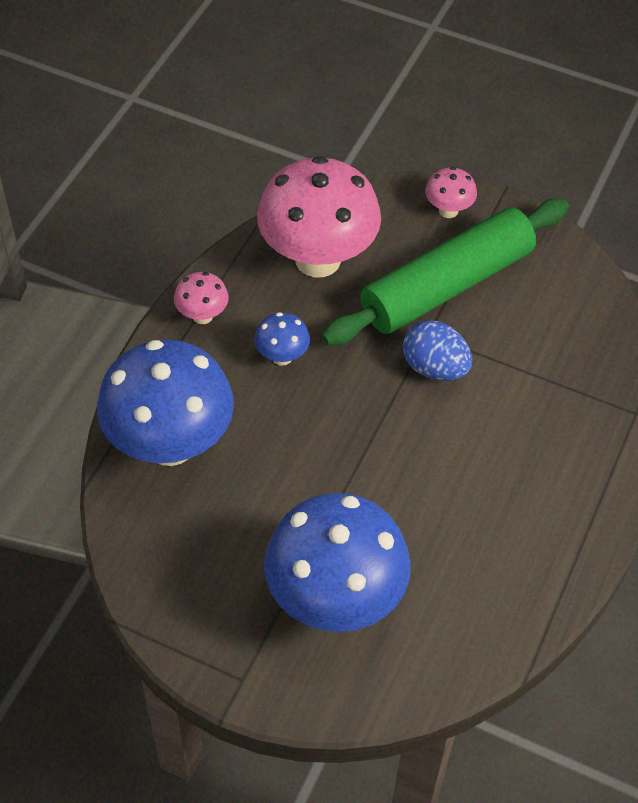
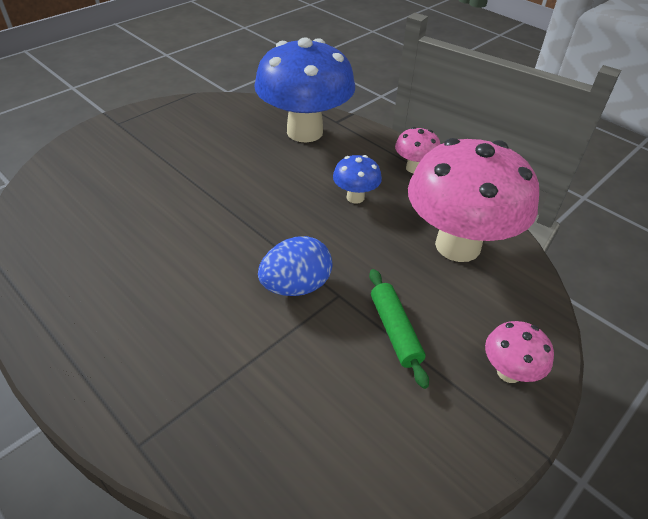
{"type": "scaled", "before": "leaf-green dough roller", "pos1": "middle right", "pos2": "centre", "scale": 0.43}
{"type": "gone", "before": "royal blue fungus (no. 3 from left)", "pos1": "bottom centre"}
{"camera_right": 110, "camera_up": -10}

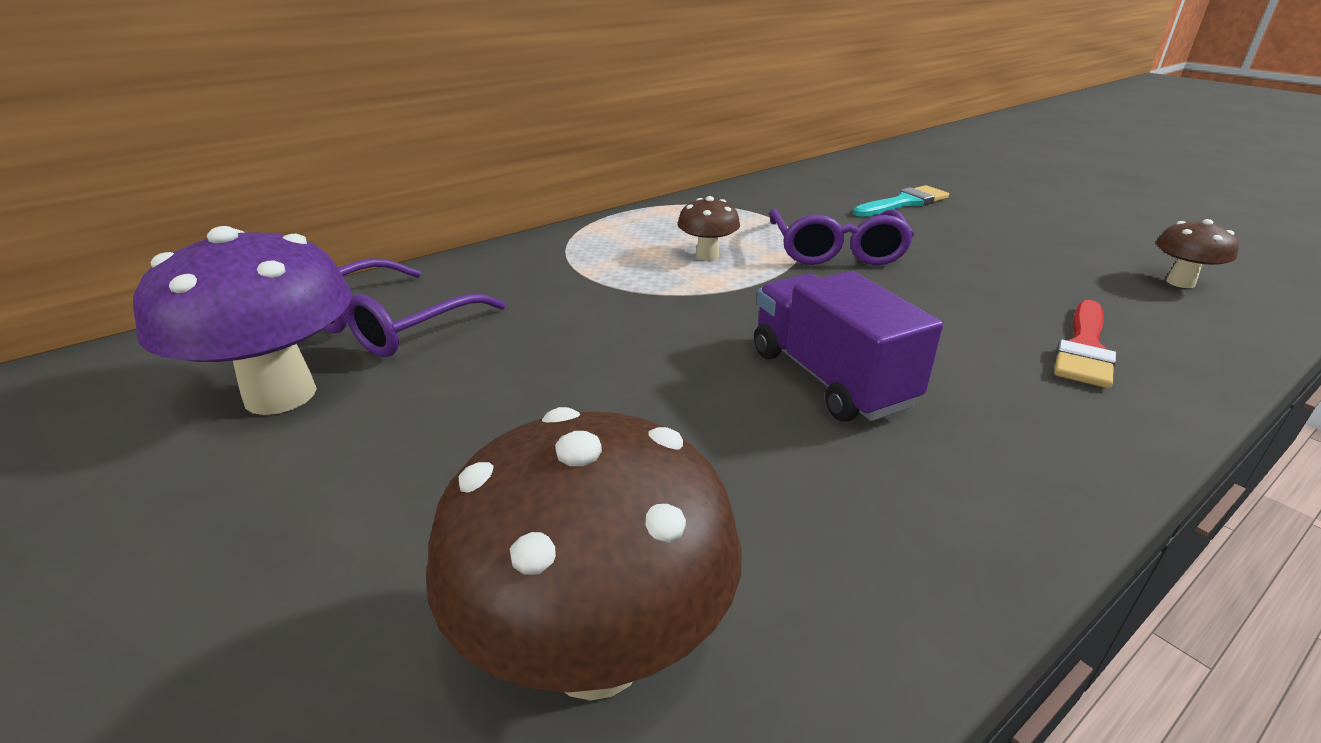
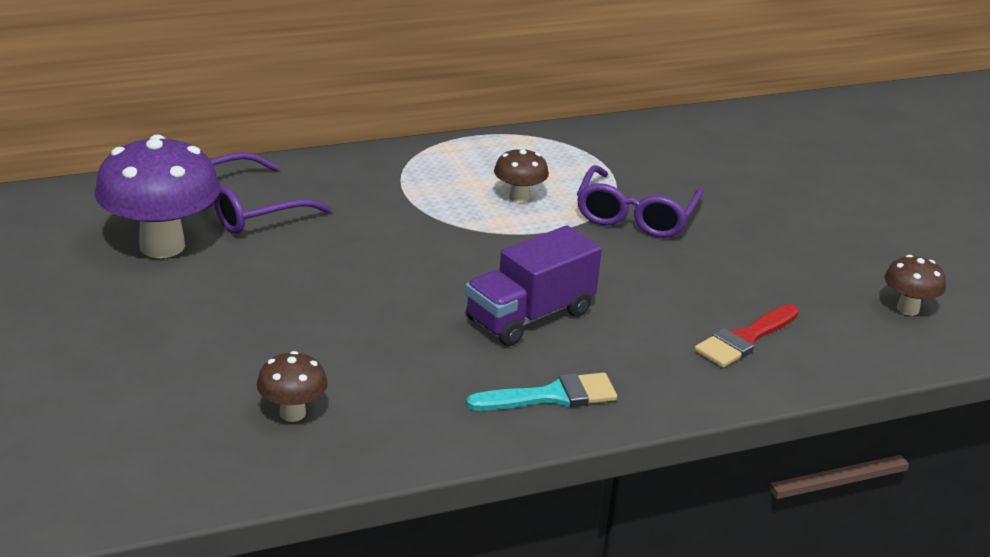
{"type": "shifted", "before": "aqua paint brush", "pos1": "top right", "pos2": "bottom centre"}
{"type": "rotated", "before": "violet toy truck", "pos1": "centre", "pos2": "centre", "turn": -120}
{"type": "scaled", "before": "dark brown fungus (no. 1 from left)", "pos1": "bottom centre", "pos2": "bottom left", "scale": 0.49}
{"camera_right": 15, "camera_up": 0}

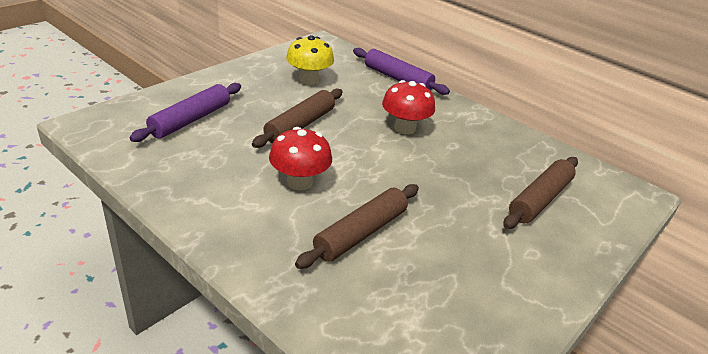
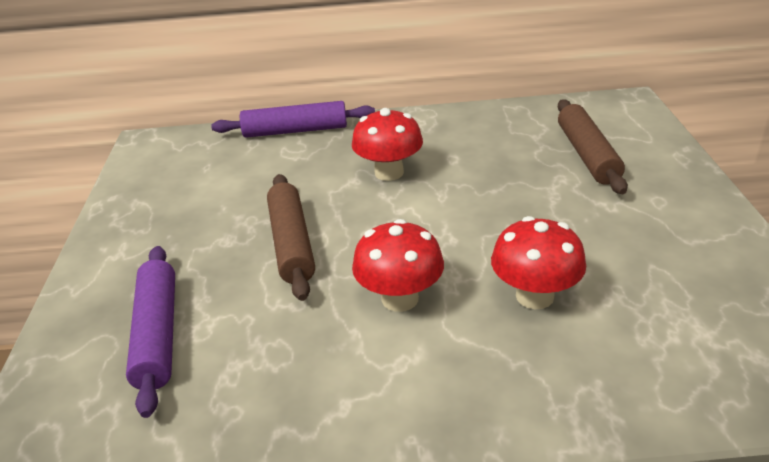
{"type": "gone", "before": "golden fungus", "pos1": "top centre"}
{"type": "swapped", "before": "dark brown dough roller (no. 2 from left)", "after": "scarlet fungus (no. 3 from left)", "pos1": "centre", "pos2": "middle right"}
{"camera_right": -40, "camera_up": 0}

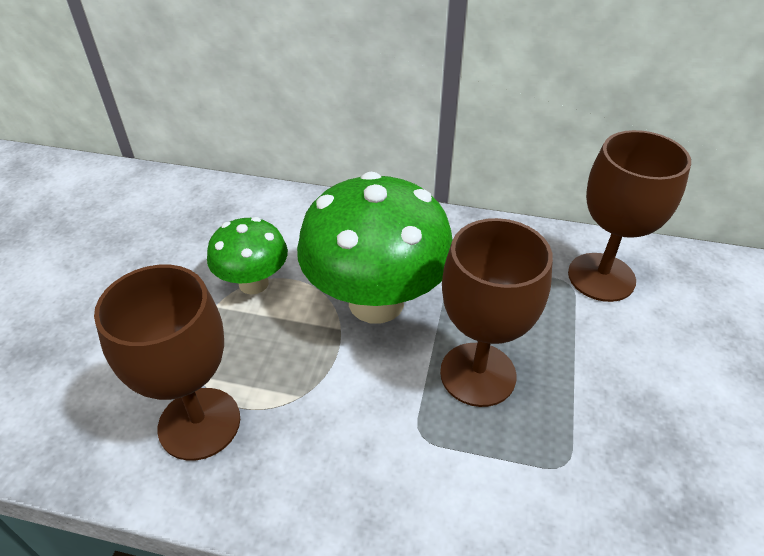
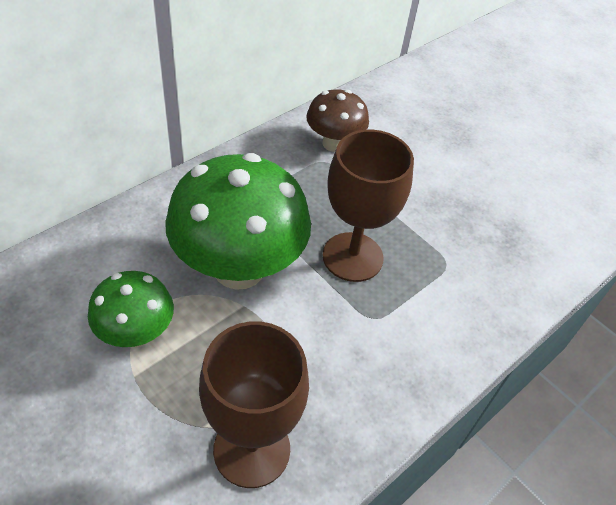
{"type": "swapped", "before": "dark brown chalice (no. 3 from left)", "after": "dark brown fungus", "pos1": "middle right", "pos2": "top centre"}
{"camera_right": -60, "camera_up": 5}

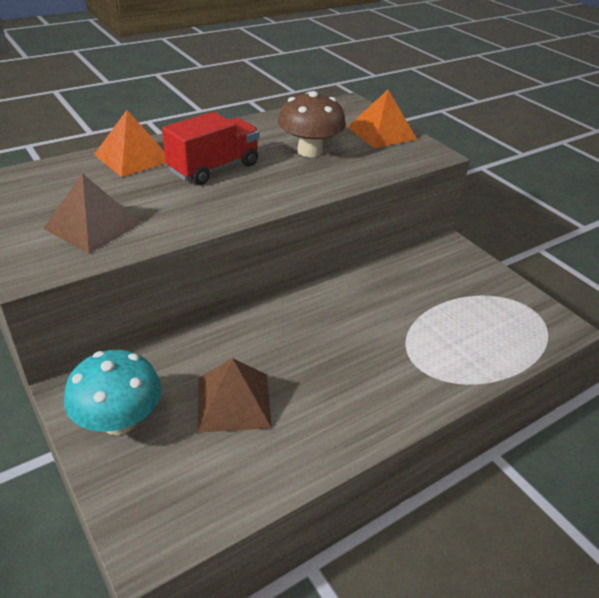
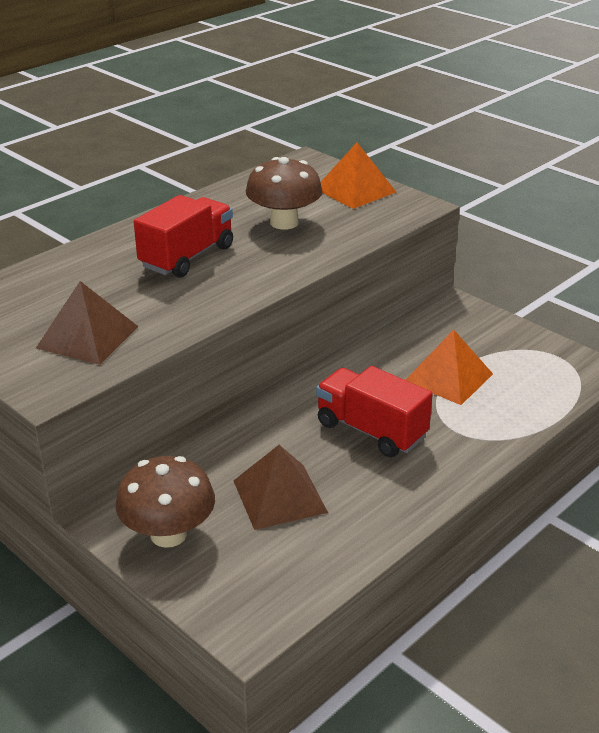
{"type": "shifted", "before": "bright orange pyramid shape (no. 1 from left in the first image)", "after": "bright orange pyramid shape (no. 2 from left)", "pos1": "top left", "pos2": "middle right"}
{"type": "repainted", "before": "aqua fungus", "after": "dark brown fungus (no. 1 from left)", "pos1": "middle left", "pos2": "bottom left"}
{"type": "new", "after": "scarlet toy truck (no. 2 from left)", "pos2": "centre"}
{"camera_right": -10, "camera_up": -5}

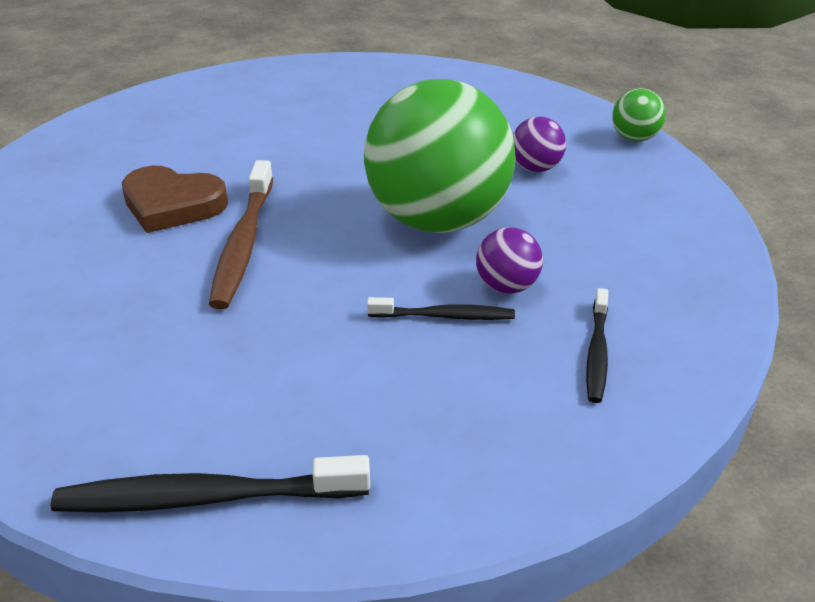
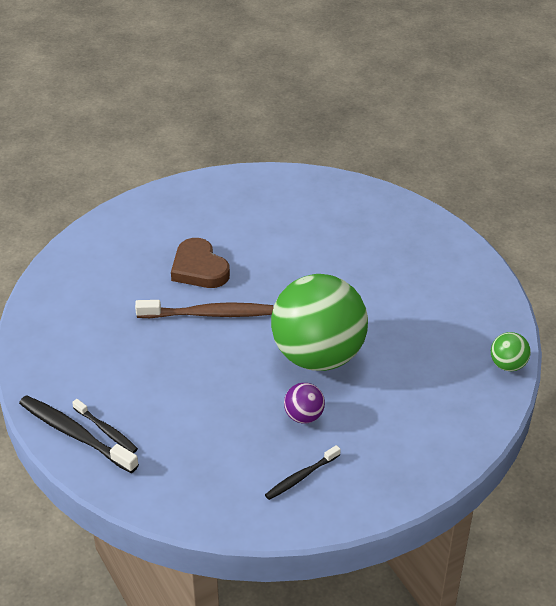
{"type": "gone", "before": "violet sphere (no. 2 from left)", "pos1": "top centre"}
{"type": "rotated", "before": "dark brown tooth brush", "pos1": "middle left", "pos2": "centre", "turn": -135}
{"type": "shifted", "before": "black tooth brush (no. 2 from left)", "pos1": "centre", "pos2": "bottom left"}
{"camera_right": 40, "camera_up": 5}

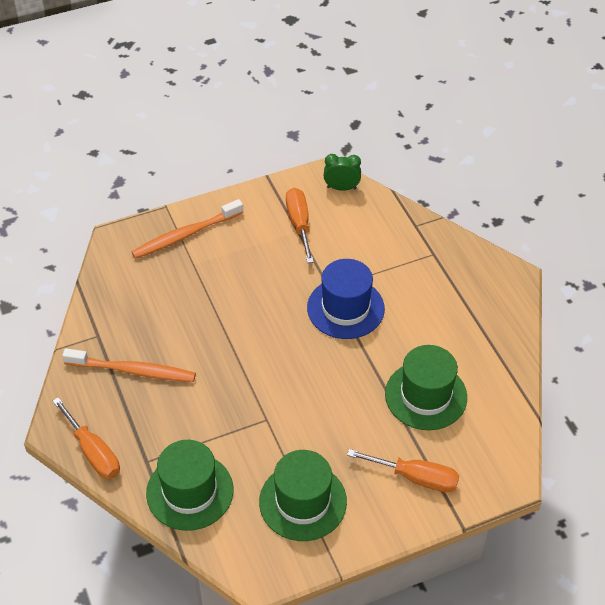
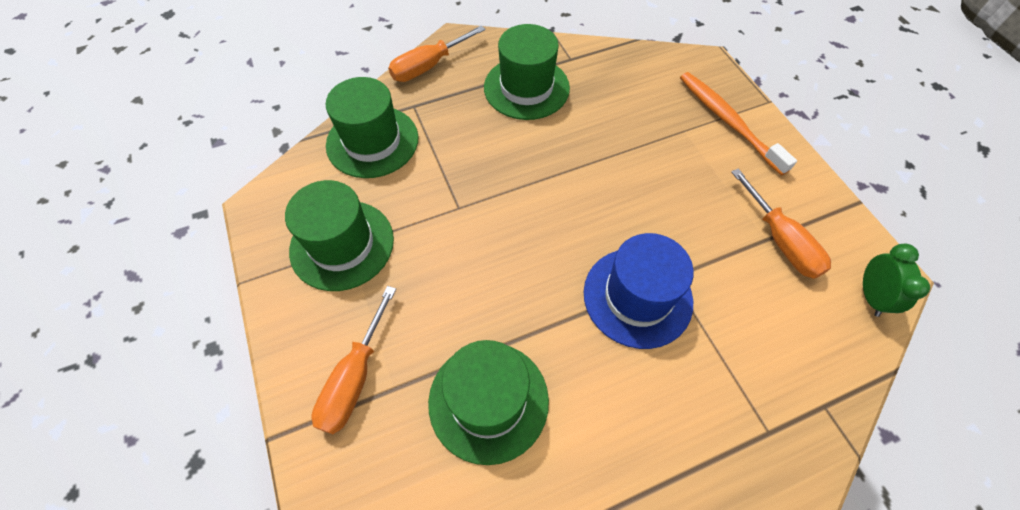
{"type": "rotated", "before": "bright orange screwdriver (no. 2 from left in the first image)", "pos1": "centre", "pos2": "middle right", "turn": 75}
{"type": "swapped", "before": "bright orange tooth brush (no. 1 from left)", "after": "leaf-green tall hat (no. 4 from left)", "pos1": "middle left", "pos2": "top centre"}
{"camera_right": 90, "camera_up": 10}

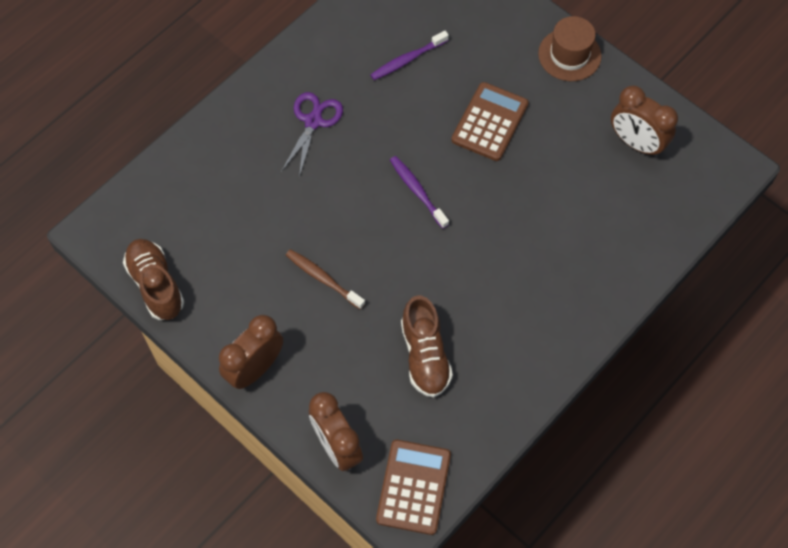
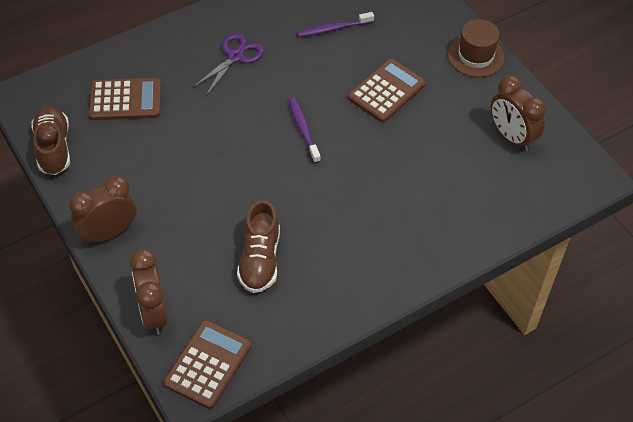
{"type": "gone", "before": "dark brown tooth brush", "pos1": "centre"}
{"type": "new", "after": "dark brown calculator (no. 1 from left)", "pos2": "top left"}
{"camera_right": 15, "camera_up": -10}

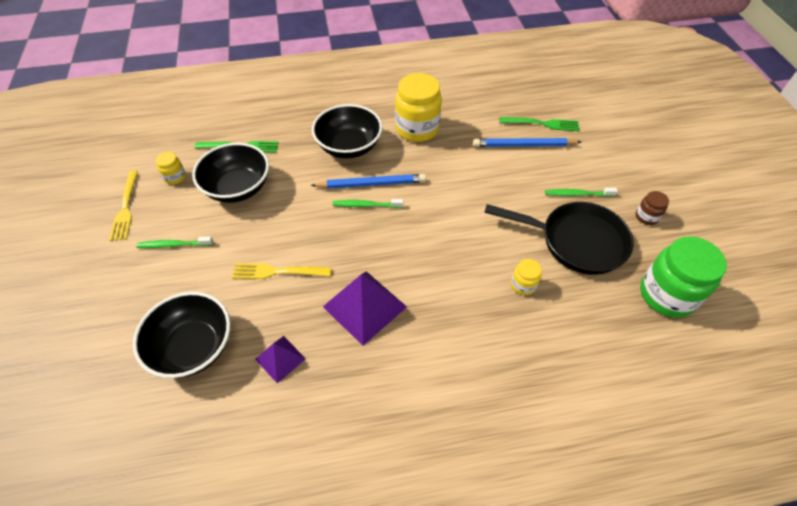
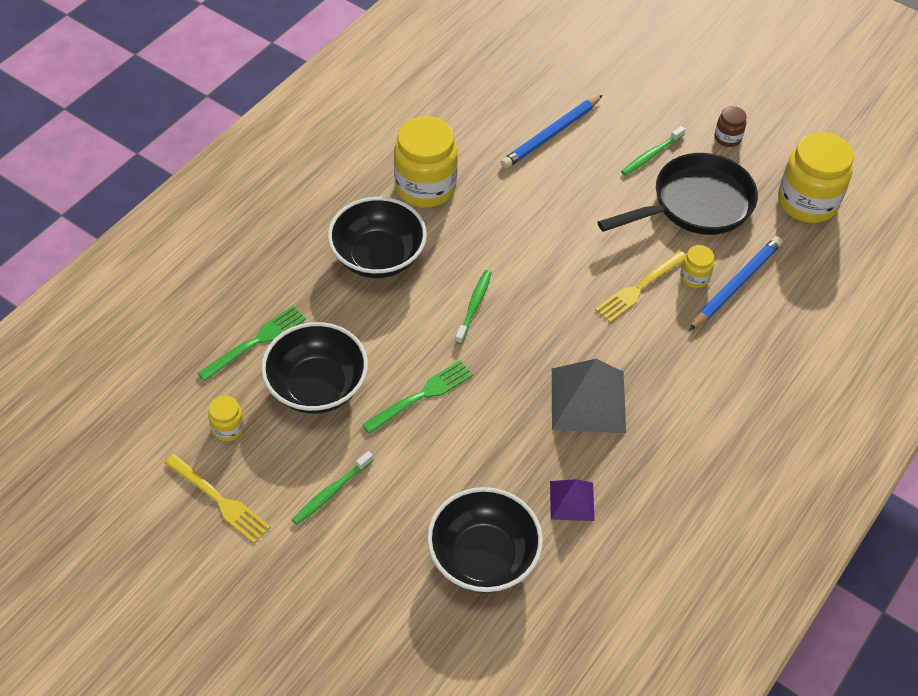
{"type": "shifted", "before": "leaf-green dinner fork (no. 2 from left)", "pos1": "top right", "pos2": "centre"}
{"type": "shifted", "before": "royal blue lead pencil (no. 1 from left in the first image)", "after": "royal blue lead pencil (no. 2 from left)", "pos1": "centre", "pos2": "middle right"}
{"type": "rotated", "before": "leaf-green tooth brush (no. 2 from left)", "pos1": "centre", "pos2": "centre", "turn": 150}
{"type": "repainted", "before": "leaf-green jam jar", "after": "golden jam jar (no. 4 from left)", "pos1": "middle right", "pos2": "top right"}
{"type": "shifted", "before": "golden dinner fork (no. 2 from left)", "pos1": "centre", "pos2": "middle right"}
{"type": "repainted", "before": "violet pyramid shape (no. 2 from left)", "after": "grey pyramid shape", "pos1": "centre", "pos2": "centre"}
{"camera_right": -45, "camera_up": 0}

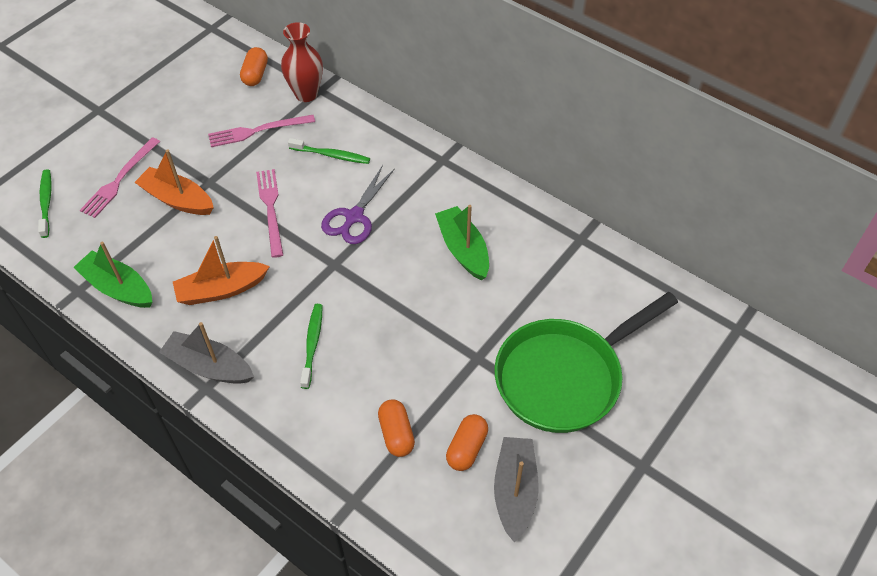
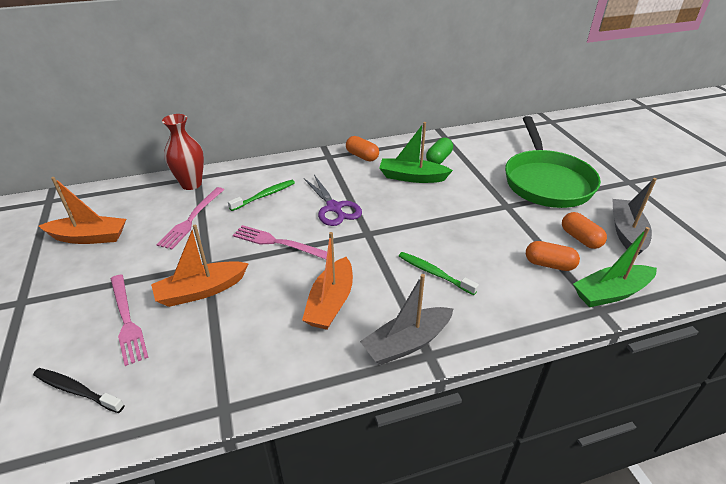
{"type": "shifted", "before": "bright orange capsule (no. 1 from left)", "pos1": "top left", "pos2": "top centre"}
{"type": "repainted", "before": "leaf-green tooth brush (no. 1 from left)", "after": "black tooth brush", "pos1": "middle left", "pos2": "bottom left"}
{"type": "shifted", "before": "leaf-green boat (no. 1 from left in the first image)", "after": "leaf-green boat (no. 2 from left)", "pos1": "middle left", "pos2": "middle right"}
{"type": "rotated", "before": "grey boat (no. 2 from left)", "pos1": "bottom centre", "pos2": "middle right", "turn": 60}
{"type": "new", "after": "leaf-green capsule", "pos2": "top centre"}
{"type": "new", "after": "bright orange boat (no. 1 from left)", "pos2": "middle left"}
{"camera_right": -55, "camera_up": -15}

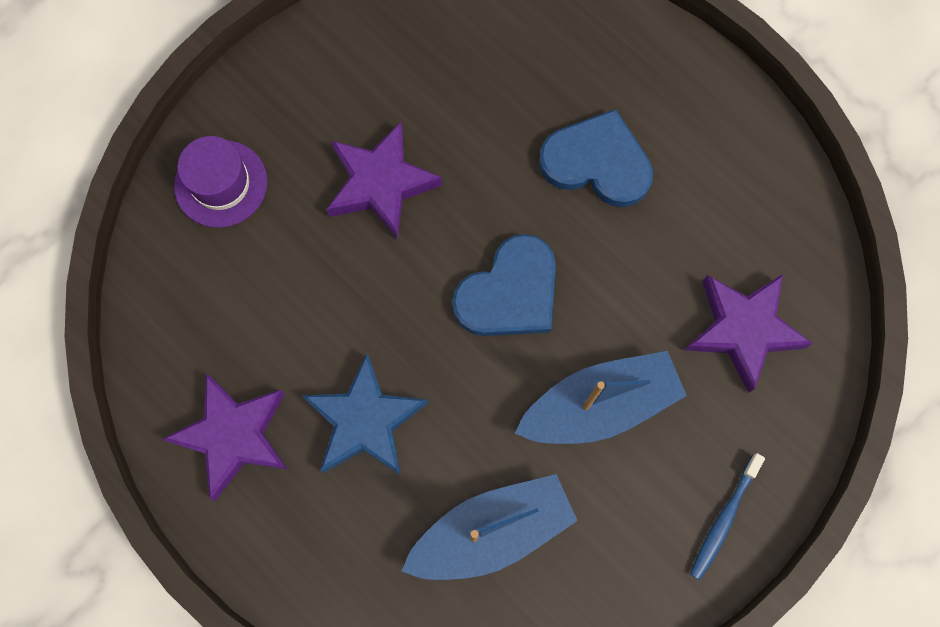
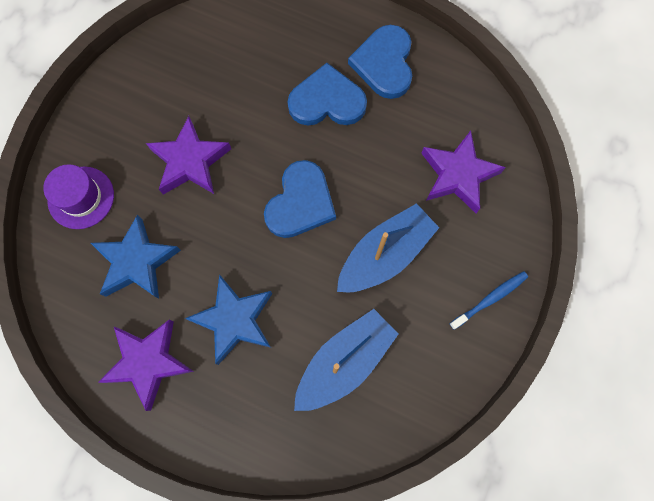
{"type": "rotated", "before": "royal blue tooth brush", "pos1": "bottom right", "pos2": "middle right", "turn": -135}
{"type": "new", "after": "royal blue heart shape (no. 3 from left)", "pos2": "top centre"}
{"type": "new", "after": "royal blue star shape (no. 1 from left)", "pos2": "middle left"}
{"camera_right": -20, "camera_up": 0}

